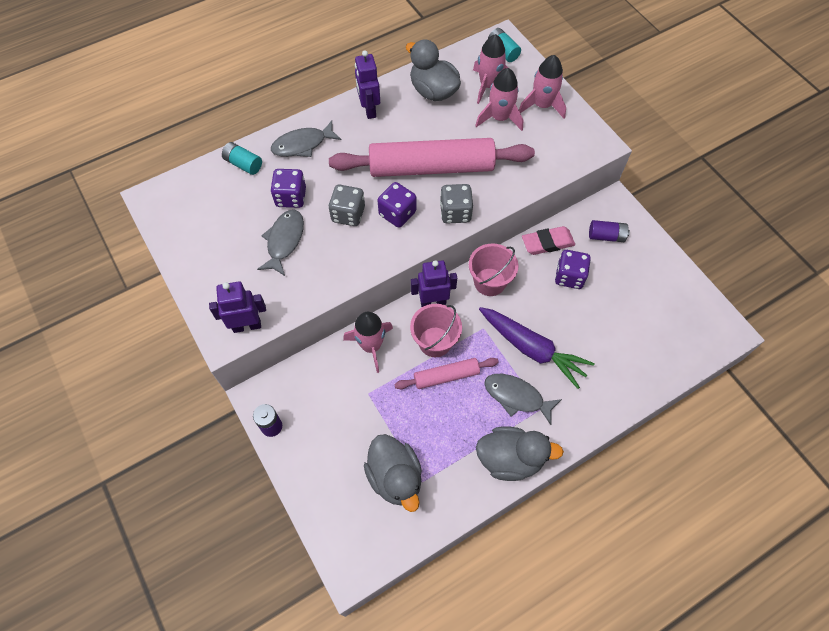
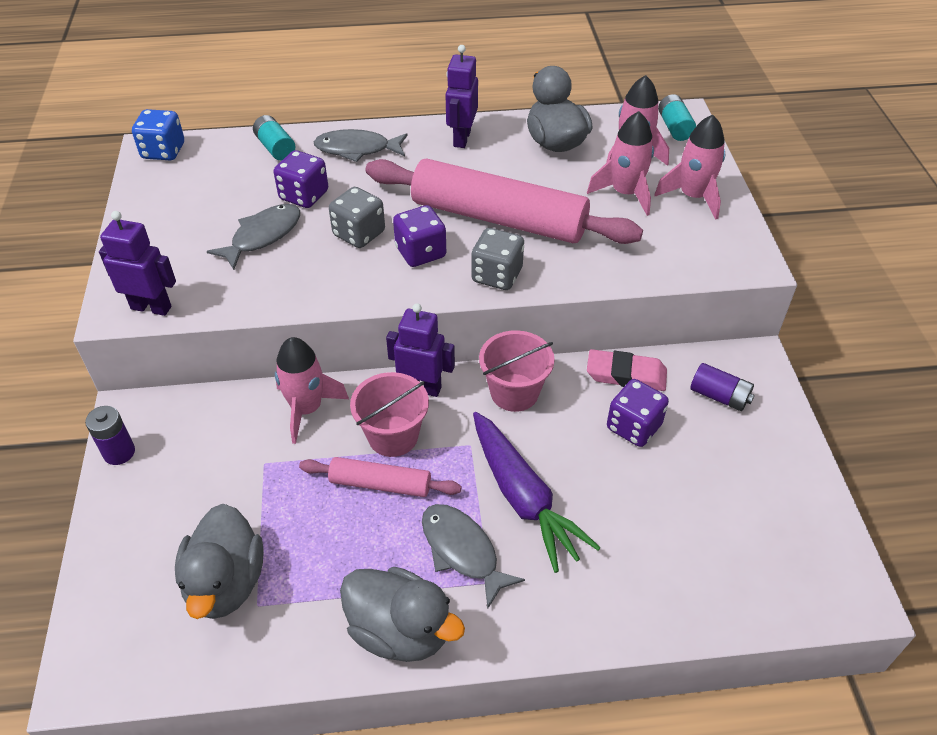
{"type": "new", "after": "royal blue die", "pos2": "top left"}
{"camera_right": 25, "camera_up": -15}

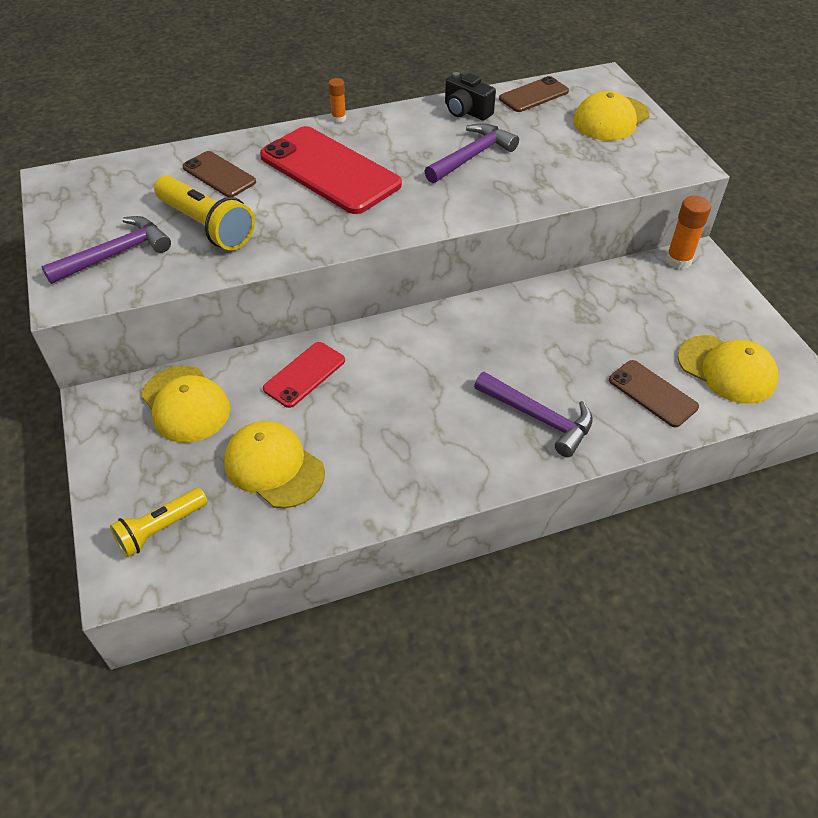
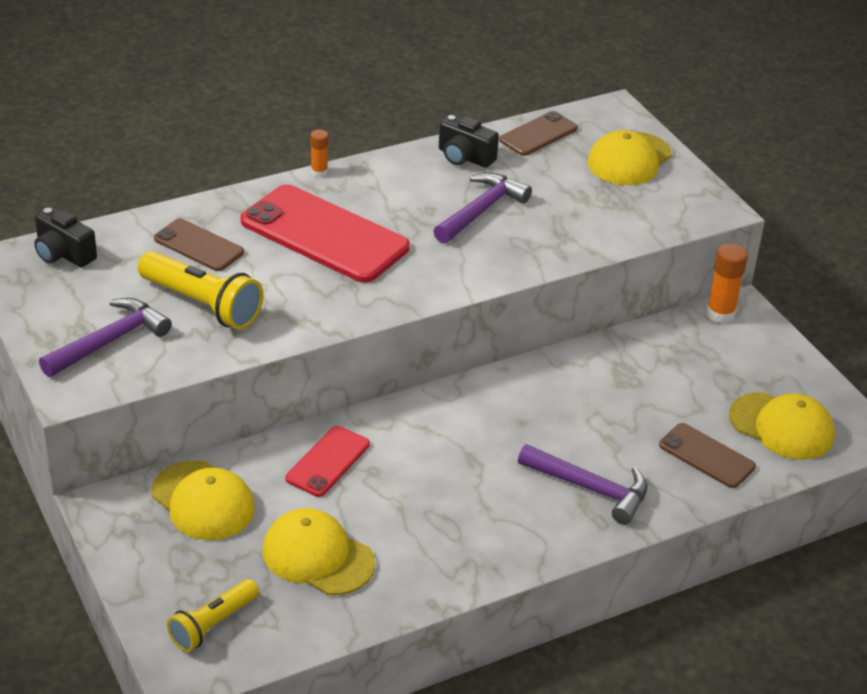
{"type": "new", "after": "black compact camera (no. 1 from left)", "pos2": "middle left"}
{"camera_right": -10, "camera_up": -10}

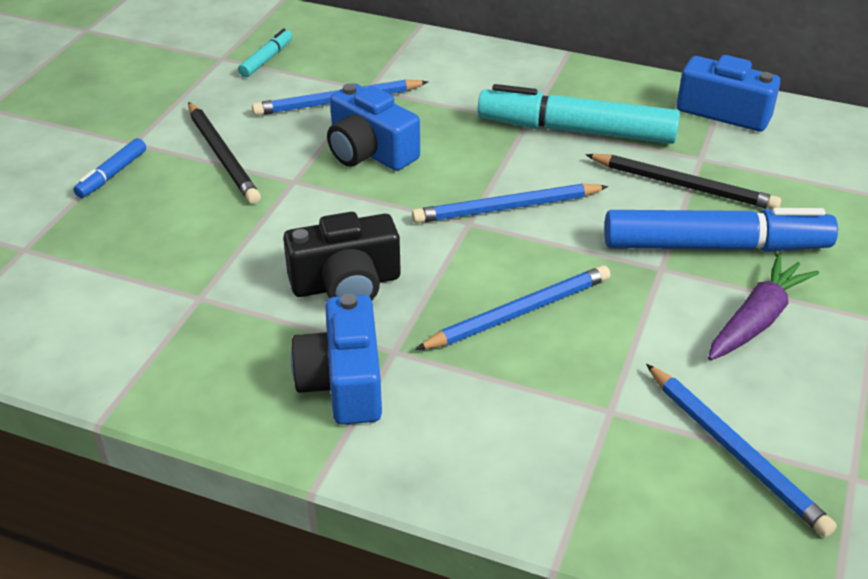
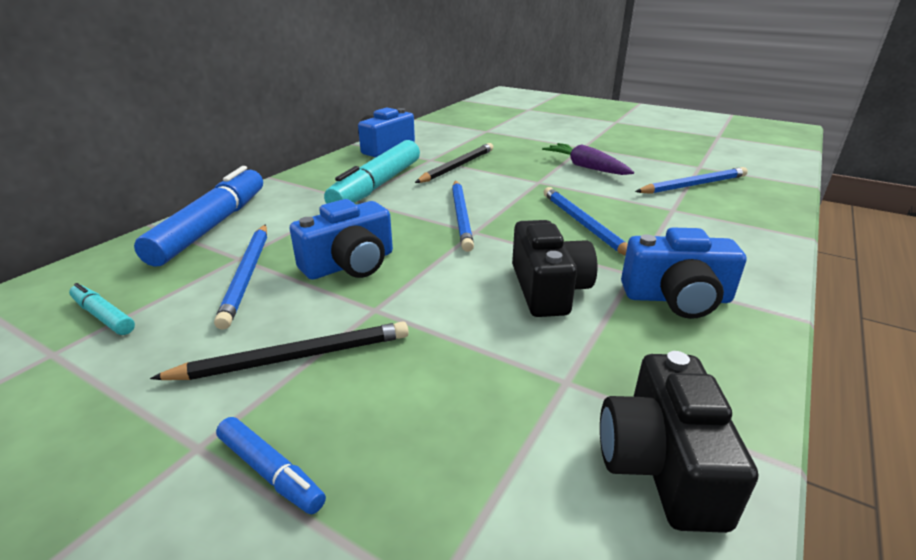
{"type": "shifted", "before": "royal blue felt pen (no. 2 from left in the first image)", "after": "royal blue felt pen (no. 1 from left)", "pos1": "middle right", "pos2": "middle left"}
{"type": "new", "after": "black compact camera (no. 2 from left)", "pos2": "bottom right"}
{"camera_right": -80, "camera_up": -10}

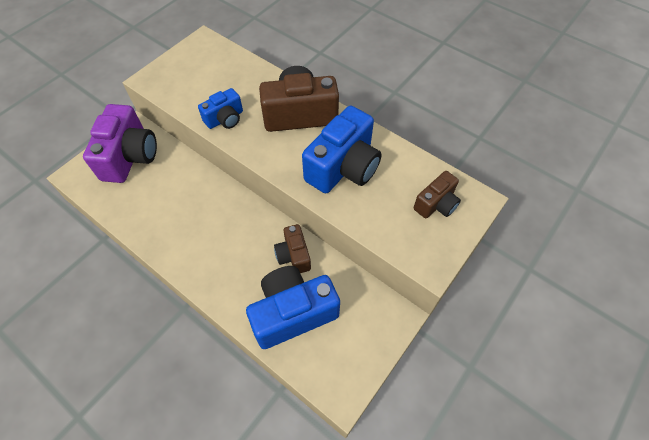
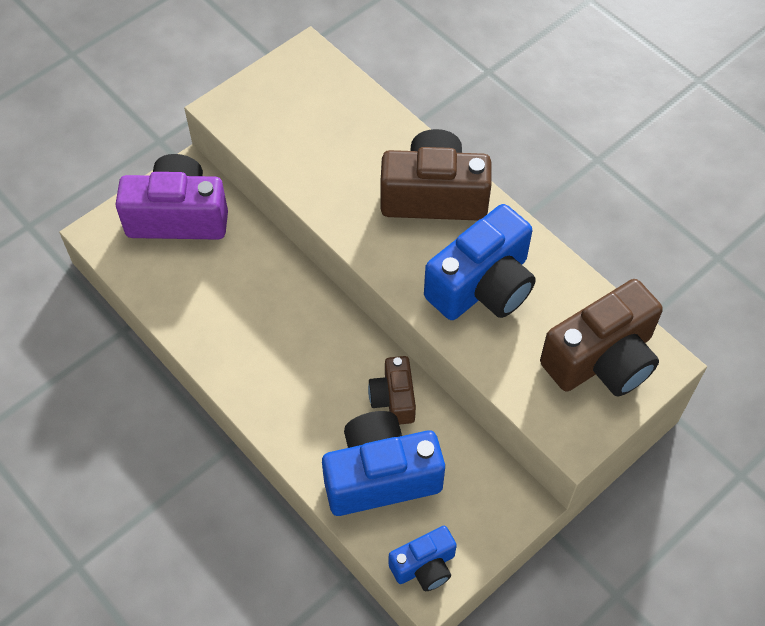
{"type": "shifted", "before": "royal blue compact camera (no. 1 from left in the first image)", "after": "royal blue compact camera (no. 2 from left)", "pos1": "top centre", "pos2": "bottom centre"}
{"type": "rotated", "before": "violet compact camera", "pos1": "top left", "pos2": "top left", "turn": -105}
{"type": "scaled", "before": "dark brown compact camera (no. 3 from left)", "pos1": "middle right", "pos2": "middle right", "scale": 1.82}
{"camera_right": 10, "camera_up": 0}

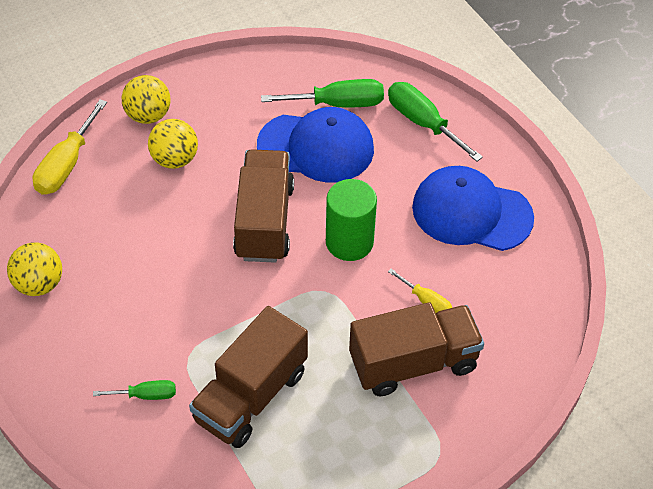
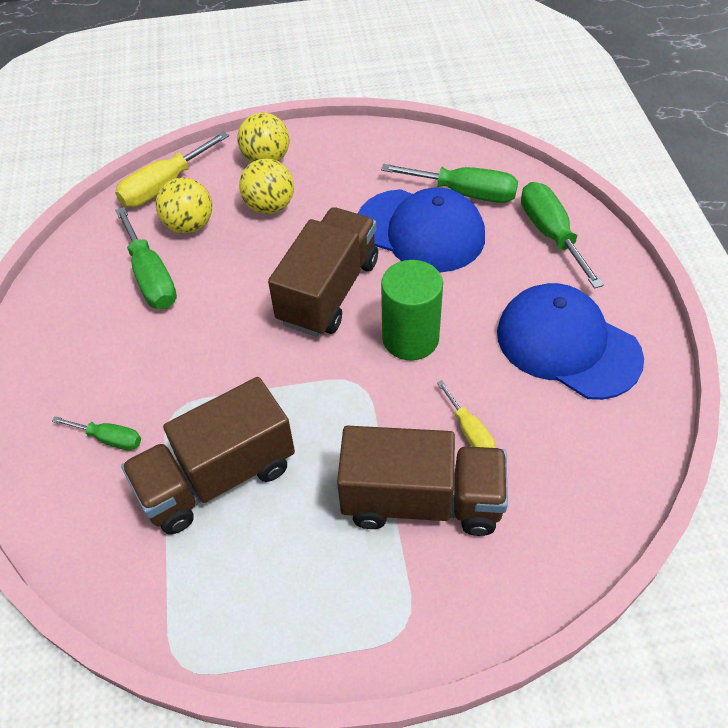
{"type": "shifted", "before": "golden sphere (no. 1 from left)", "pos1": "middle left", "pos2": "top left"}
{"type": "new", "after": "leaf-green screwdriver (no. 2 from left)", "pos2": "middle left"}
{"camera_right": 25, "camera_up": 0}

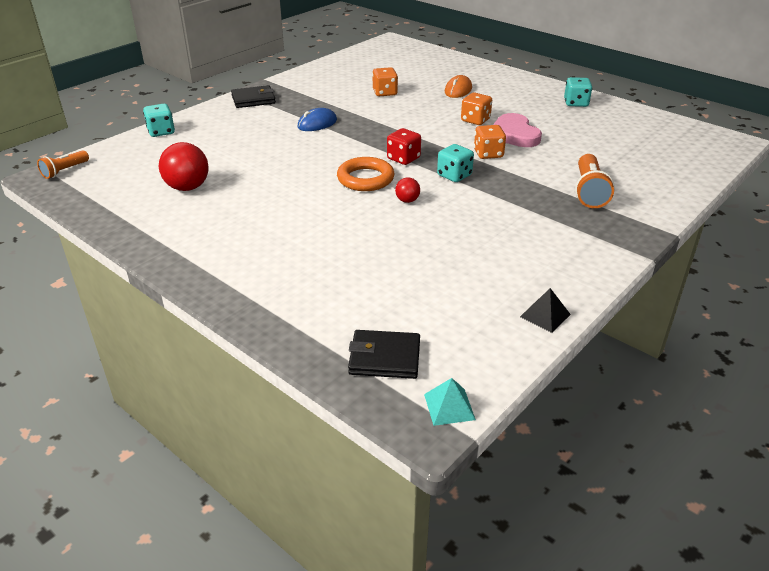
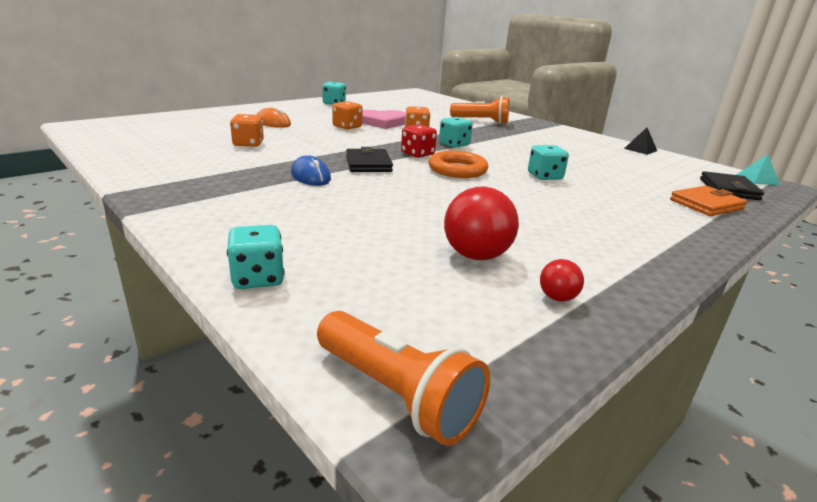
{"type": "shifted", "before": "black wallet (no. 1 from left)", "pos1": "top left", "pos2": "top centre"}
{"type": "scaled", "before": "bright orange flashlight (no. 1 from left)", "pos1": "top left", "pos2": "bottom centre", "scale": 1.6}
{"type": "shifted", "before": "scarlet sphere (no. 2 from left)", "pos1": "top centre", "pos2": "middle right"}
{"type": "new", "after": "aqua die (no. 4 from left)", "pos2": "top right"}
{"type": "new", "after": "bright orange wallet", "pos2": "middle right"}
{"camera_right": -85, "camera_up": -10}

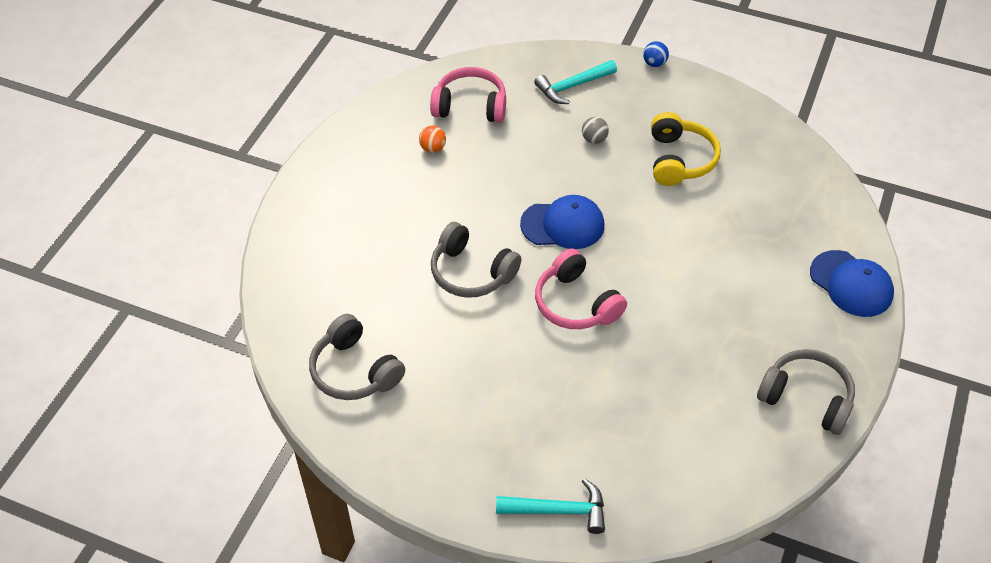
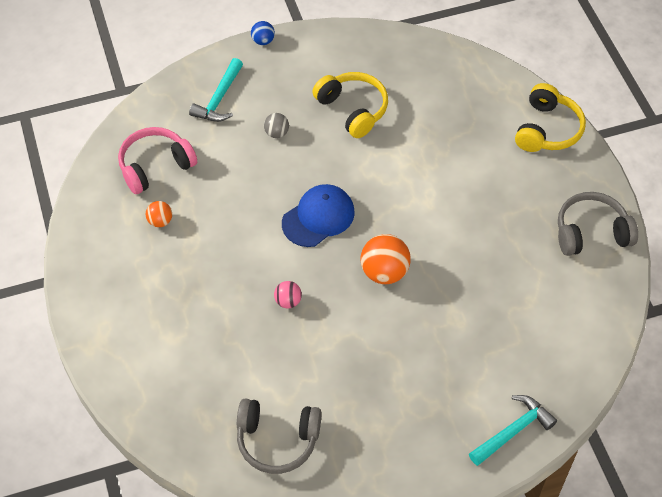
{"type": "swapped", "before": "grey over-ear headphones (no. 2 from left)", "after": "pink sphere", "pos1": "centre", "pos2": "centre"}
{"type": "swapped", "before": "pink over-ear headphones (no. 2 from left)", "after": "bright orange sphere (no. 2 from left)", "pos1": "centre", "pos2": "centre"}
{"type": "swapped", "before": "royal blue peaked cap (no. 2 from left)", "after": "golden over-ear headphones (no. 2 from left)", "pos1": "middle right", "pos2": "top right"}
{"camera_right": -40, "camera_up": 5}

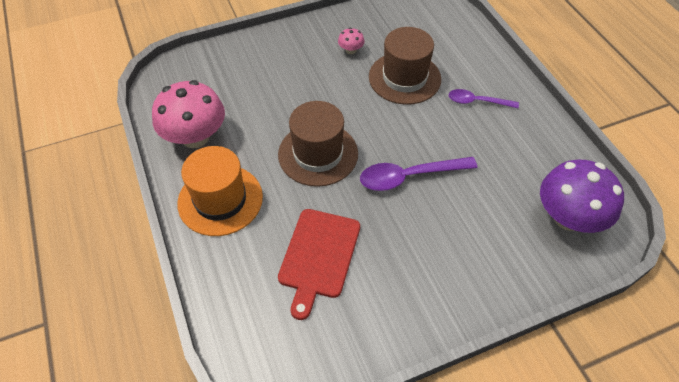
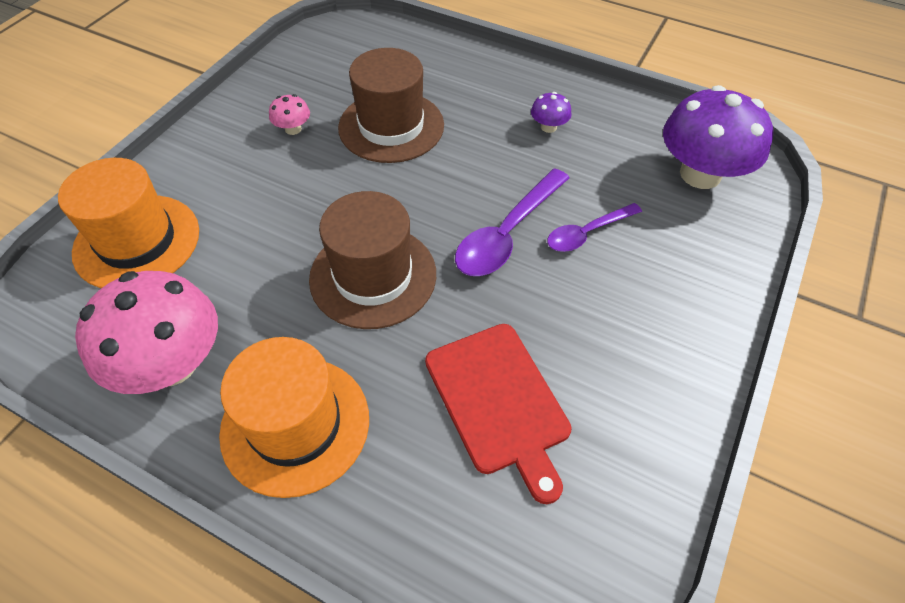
{"type": "shifted", "before": "violet tablespoon (no. 2 from left)", "pos1": "top right", "pos2": "centre"}
{"type": "new", "after": "violet fungus (no. 1 from left)", "pos2": "top centre"}
{"type": "new", "after": "bright orange tall hat (no. 1 from left)", "pos2": "middle left"}
{"camera_right": -40, "camera_up": 0}

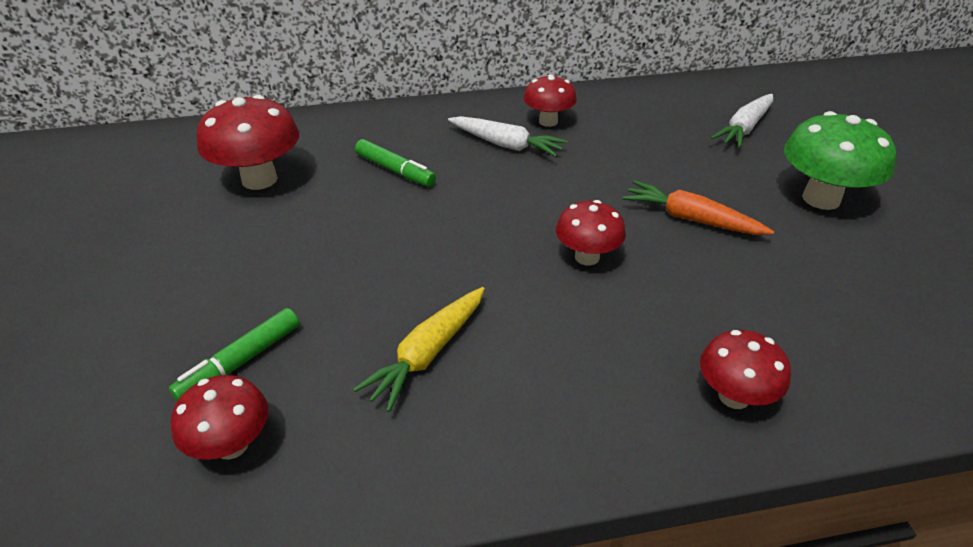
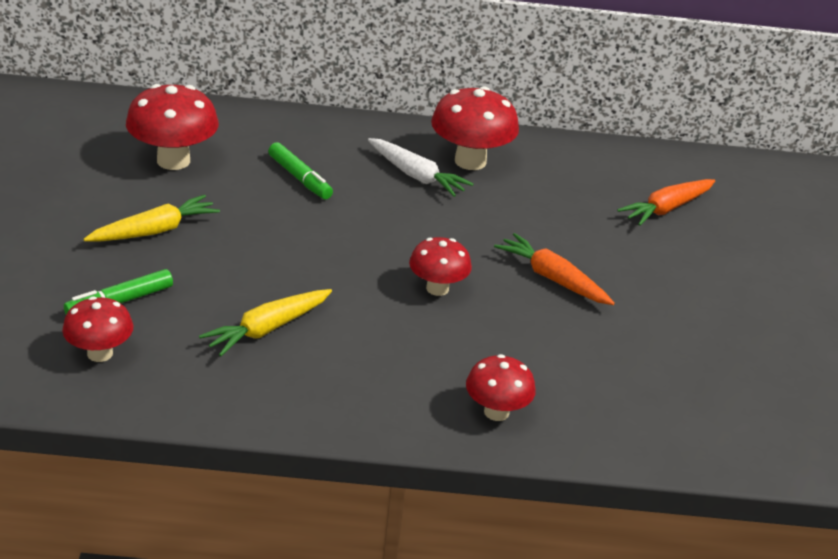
{"type": "scaled", "before": "scarlet fungus (no. 3 from left in the first image)", "pos1": "top centre", "pos2": "top centre", "scale": 1.61}
{"type": "repainted", "before": "pure white carrot (no. 2 from left)", "after": "bright orange carrot (no. 2 from left)", "pos1": "top right", "pos2": "middle right"}
{"type": "gone", "before": "leaf-green fungus", "pos1": "top right"}
{"type": "new", "after": "golden carrot (no. 1 from left)", "pos2": "middle left"}
{"camera_right": 10, "camera_up": -5}

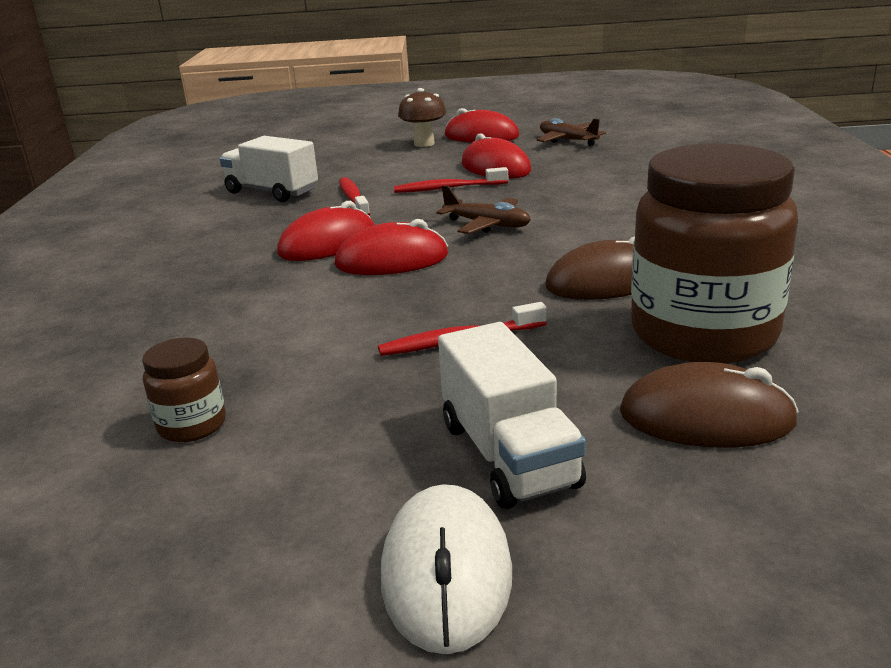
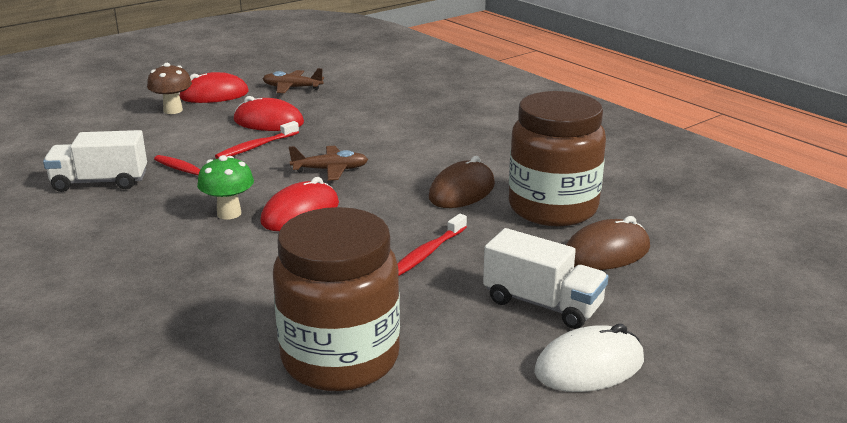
{"type": "swapped", "before": "scarlet computer mouse (no. 1 from left)", "after": "leaf-green fungus", "pos1": "centre", "pos2": "middle left"}
{"type": "scaled", "before": "dark brown jam jar (no. 1 from left)", "pos1": "middle left", "pos2": "bottom centre", "scale": 2.34}
{"type": "rotated", "before": "pure white computer mouse", "pos1": "bottom centre", "pos2": "bottom right", "turn": -75}
{"camera_right": -40, "camera_up": 0}

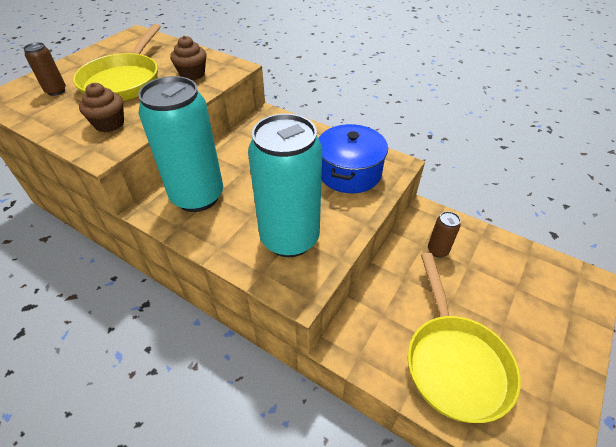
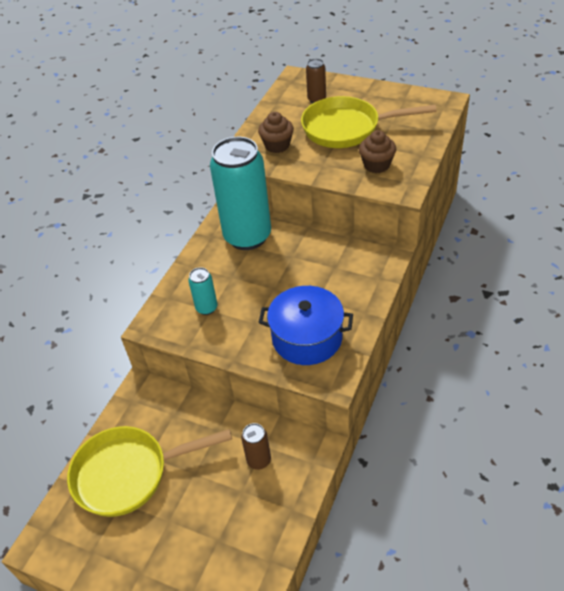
{"type": "scaled", "before": "aqua can (no. 2 from left in the first image)", "pos1": "centre", "pos2": "centre", "scale": 0.42}
{"camera_right": 85, "camera_up": 0}

